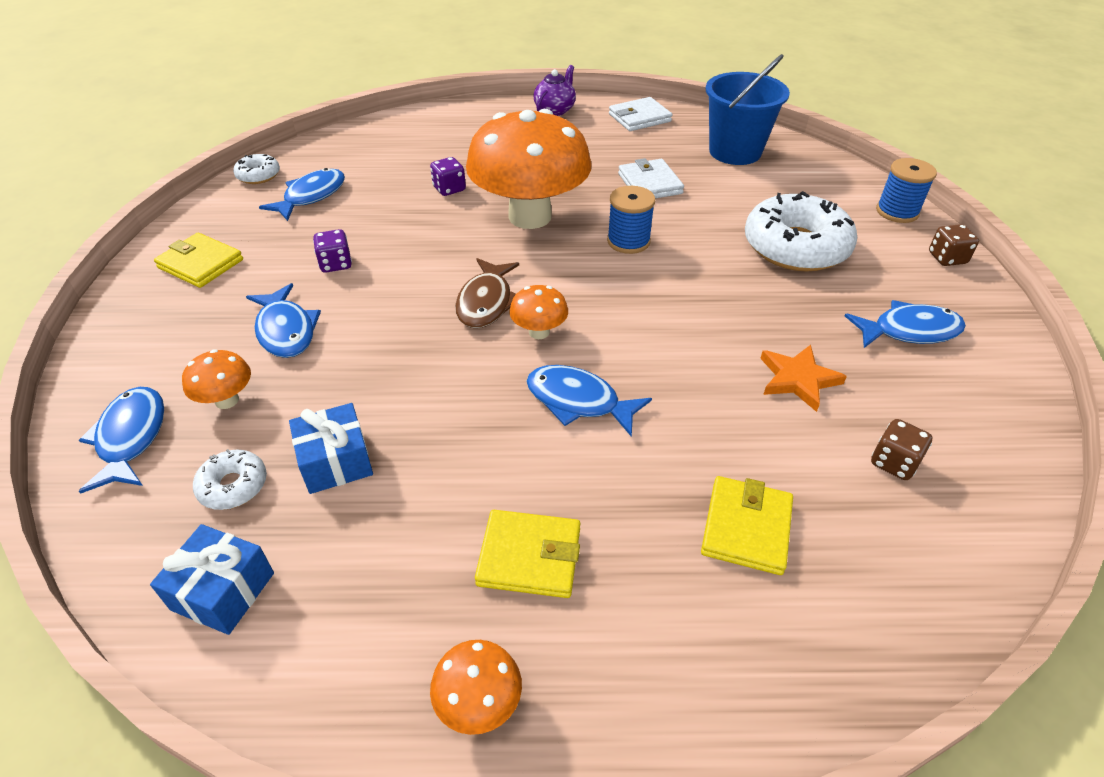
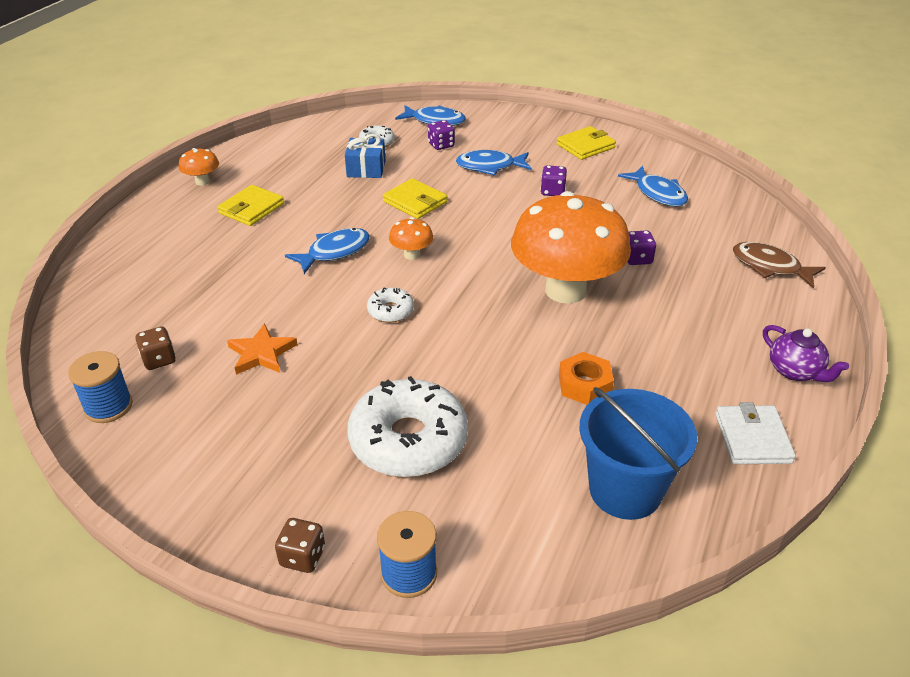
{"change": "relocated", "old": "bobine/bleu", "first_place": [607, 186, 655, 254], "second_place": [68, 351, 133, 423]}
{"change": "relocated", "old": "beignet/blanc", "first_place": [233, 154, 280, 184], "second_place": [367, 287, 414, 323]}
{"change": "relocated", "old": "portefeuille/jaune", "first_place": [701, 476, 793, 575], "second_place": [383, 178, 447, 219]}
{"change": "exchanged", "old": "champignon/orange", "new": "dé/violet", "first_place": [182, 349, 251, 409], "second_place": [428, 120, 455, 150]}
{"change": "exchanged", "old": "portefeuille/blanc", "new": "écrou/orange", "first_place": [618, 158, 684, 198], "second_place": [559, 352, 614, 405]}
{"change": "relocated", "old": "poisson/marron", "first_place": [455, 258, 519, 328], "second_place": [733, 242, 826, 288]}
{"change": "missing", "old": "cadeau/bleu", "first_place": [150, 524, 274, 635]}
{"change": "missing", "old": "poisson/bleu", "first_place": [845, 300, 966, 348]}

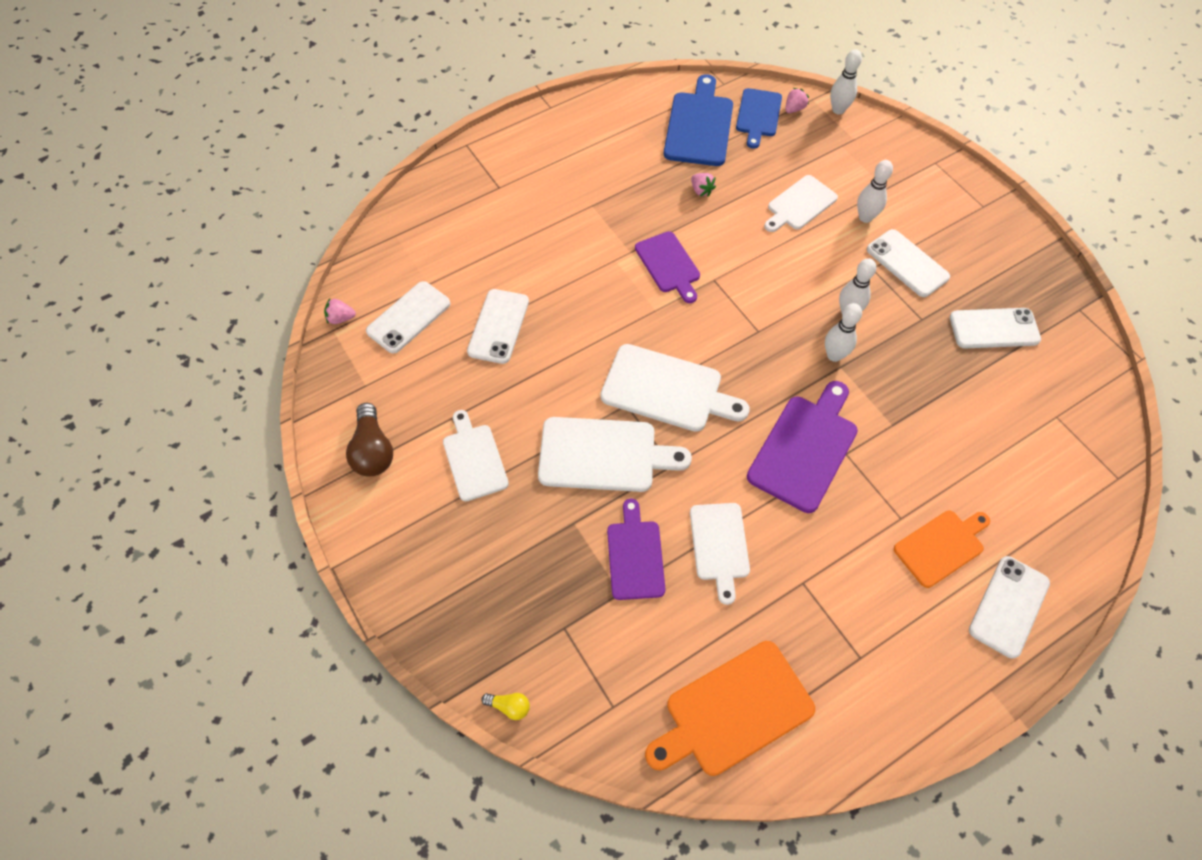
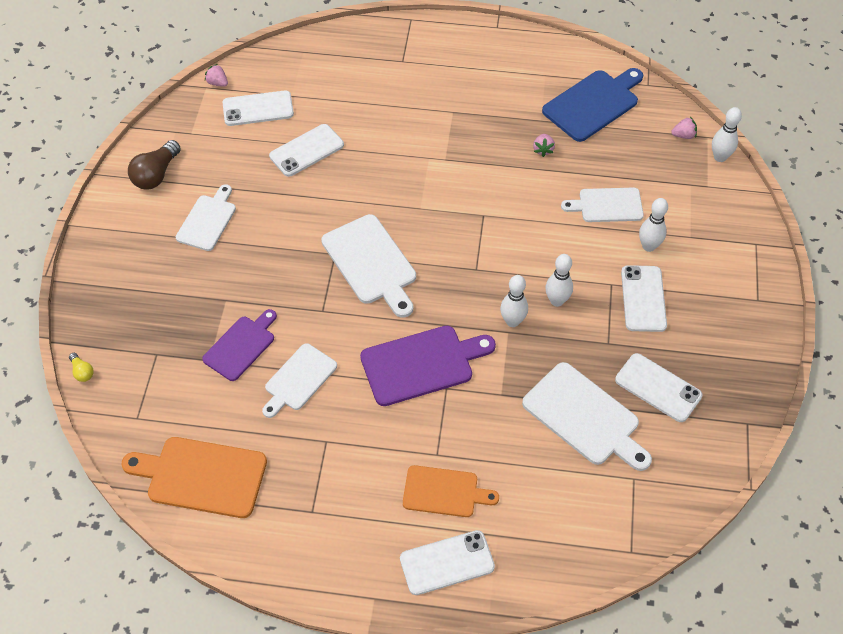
{"change": "relocated", "old": "planche à découper/blanc", "first_place": [538, 417, 692, 492], "second_place": [522, 362, 652, 471]}
{"change": "missing", "old": "planche à découper/violet", "first_place": [635, 231, 700, 303]}
{"change": "missing", "old": "planche à découper/bleu", "first_place": [736, 88, 782, 149]}

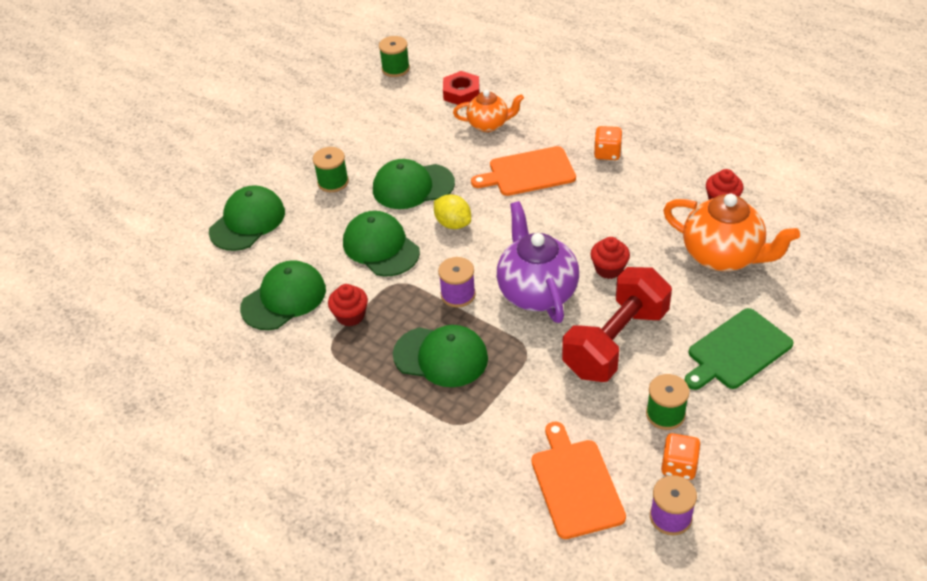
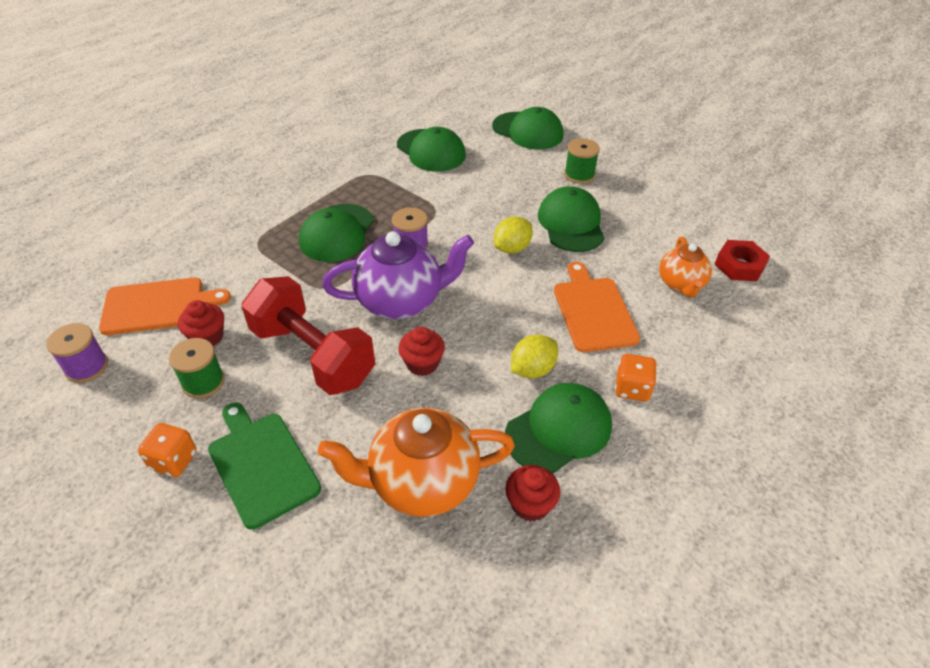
{"change": "relocated", "old": "dé/orange", "first_place": [661, 433, 701, 480], "second_place": [138, 423, 197, 477]}
{"change": "relocated", "old": "muffin/rouge", "first_place": [328, 284, 368, 327], "second_place": [178, 300, 224, 347]}
{"change": "spun", "old": "théière/orange", "first_place": [663, 194, 800, 271], "second_place": [318, 408, 515, 517], "degrees": 45}
{"change": "relocated", "old": "casquette/vert", "first_place": [343, 211, 420, 276], "second_place": [505, 383, 612, 473]}
{"change": "appeared", "new": "citron/jaune", "second_place": [511, 335, 558, 378]}
{"change": "missing", "old": "bobine/vert", "first_place": [379, 36, 410, 77]}

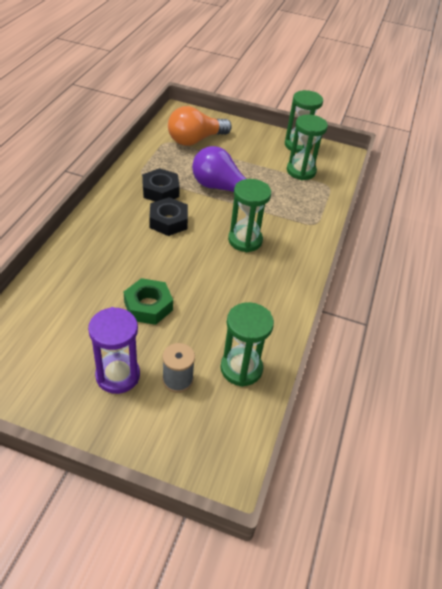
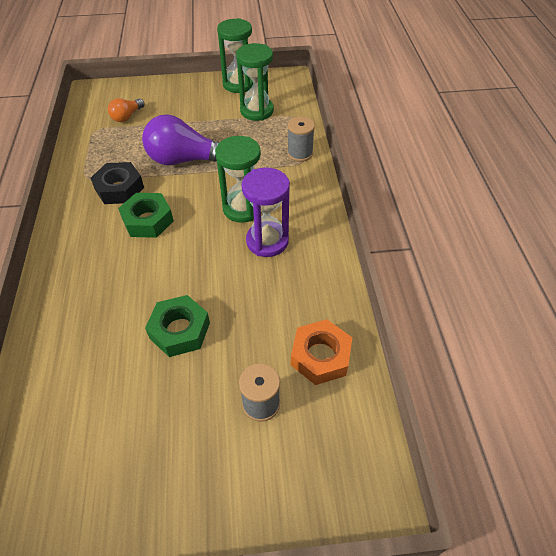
{"change": "size", "old": "ampoule/orange", "first_place": [168, 106, 232, 146], "second_place": [108, 98, 145, 122], "factor": 0.51}
{"change": "colour", "old": "écrou/noir", "new": "écrou/vert", "first_place": [149, 197, 188, 236], "second_place": [118, 193, 174, 238]}
{"change": "relocated", "old": "sablier/violet", "first_place": [88, 307, 140, 394], "second_place": [242, 168, 290, 257]}
{"change": "appeared", "new": "bobine/gris", "second_place": [287, 117, 315, 162]}
{"change": "exchanged", "old": "sablier/vert", "new": "écrou/orange", "first_place": [220, 302, 274, 387], "second_place": [291, 319, 352, 385]}

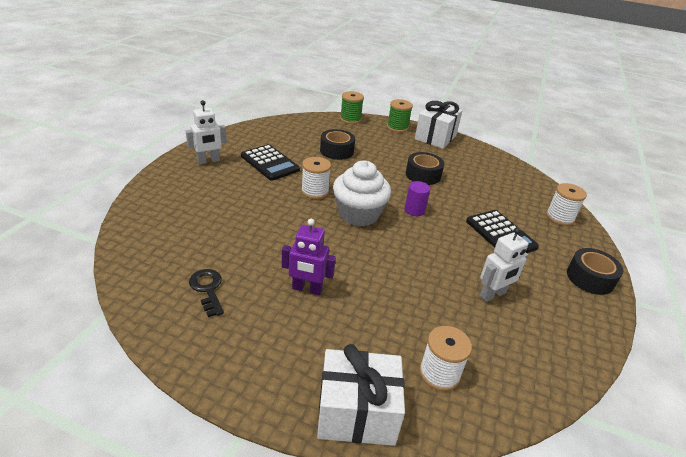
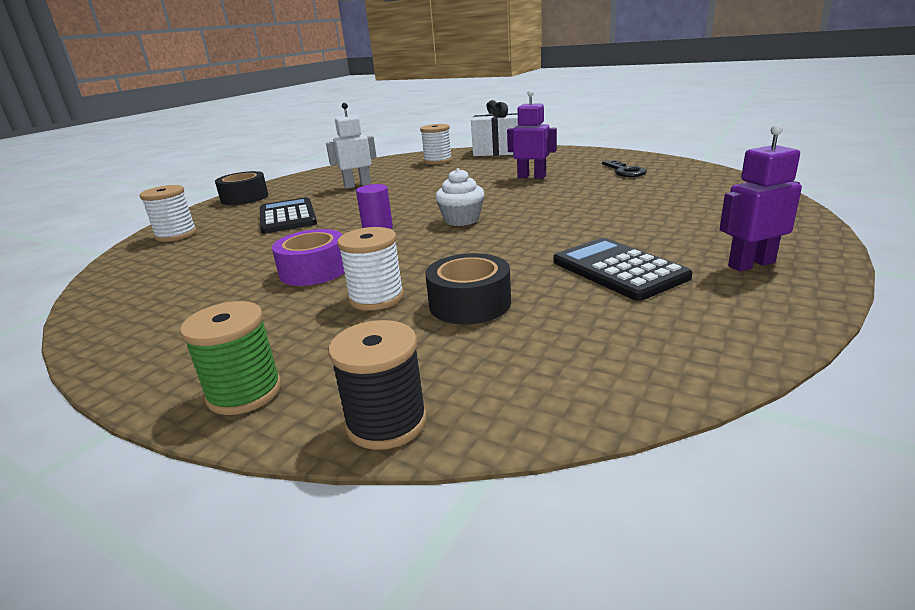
{"change": "colour", "old": "ruban adhésif/noir", "new": "ruban adhésif/violet", "first_place": [406, 152, 444, 185], "second_place": [272, 229, 345, 286]}
{"change": "colour", "old": "bobine/vert", "new": "bobine/noir", "first_place": [340, 91, 364, 124], "second_place": [328, 320, 427, 450]}
{"change": "relocated", "old": "bobine/blanc", "first_place": [301, 157, 331, 199], "second_place": [337, 227, 404, 310]}
{"change": "size", "old": "muffin/blanc", "first_place": [333, 160, 391, 227], "second_place": [435, 168, 484, 226], "factor": 0.6}
{"change": "colour", "old": "robot/blanc", "new": "robot/violet", "first_place": [186, 100, 227, 164], "second_place": [720, 124, 802, 272]}
{"change": "missing", "old": "cadeau/blanc", "first_place": [415, 101, 463, 149]}

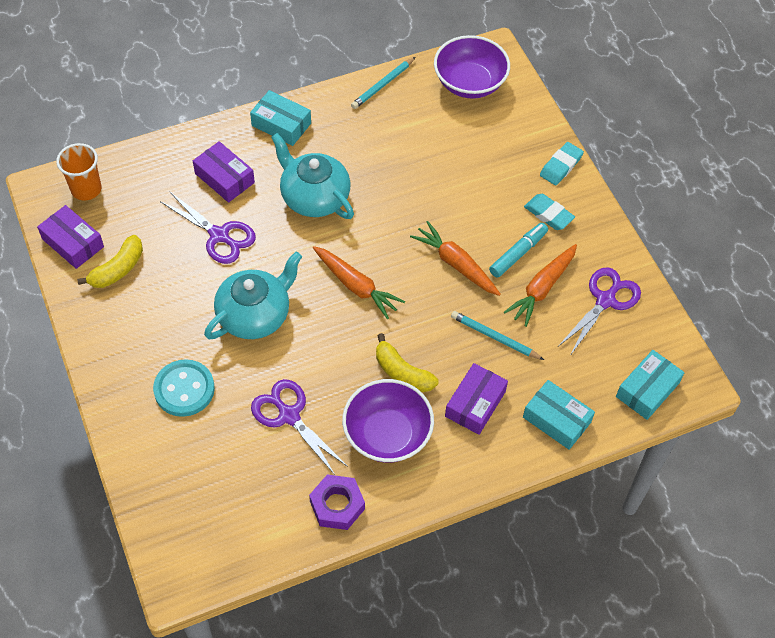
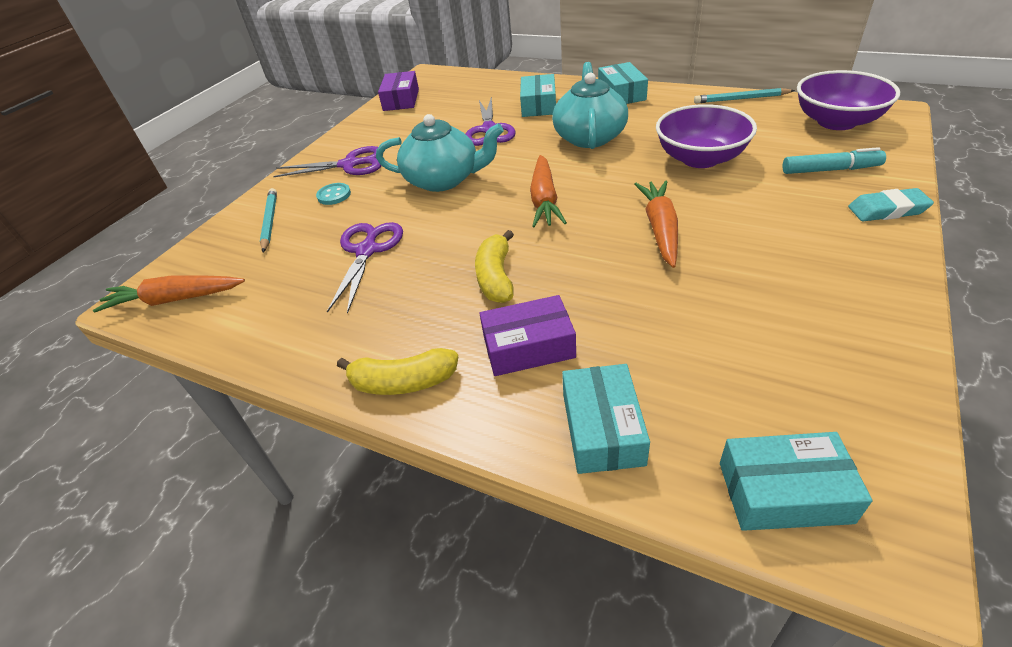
{"change": "relocated", "old": "carotte/orange", "first_place": [504, 244, 577, 327], "second_place": [93, 275, 245, 313]}
{"change": "relocated", "old": "crayon/turquoise", "first_place": [451, 311, 544, 360], "second_place": [260, 188, 277, 252]}
{"change": "relocated", "old": "ciseaux/violet", "first_place": [559, 267, 641, 356], "second_place": [273, 146, 384, 177]}
{"change": "size", "old": "bouton/turquoise", "first_place": [153, 359, 215, 417], "second_place": [316, 183, 351, 205], "factor": 0.55}
{"change": "relocated", "old": "banane/jaune", "first_place": [77, 235, 143, 288], "second_place": [337, 348, 458, 395]}
{"change": "colour", "old": "boîte/violet", "new": "boîte/turquoise", "first_place": [193, 141, 255, 203], "second_place": [520, 74, 556, 117]}
{"change": "relocated", "old": "bol/violet", "first_place": [342, 379, 434, 463], "second_place": [656, 104, 757, 168]}
{"change": "relocated", "old": "feutre/turquoise", "first_place": [489, 223, 548, 278], "second_place": [783, 147, 886, 174]}
{"change": "missing", "old": "gobelet/orange", "first_place": [56, 143, 101, 201]}
{"change": "missing", "old": "écrou/violet", "first_place": [309, 474, 365, 530]}
{"change": "missing", "old": "gomme/turquoise", "first_place": [524, 194, 575, 230]}

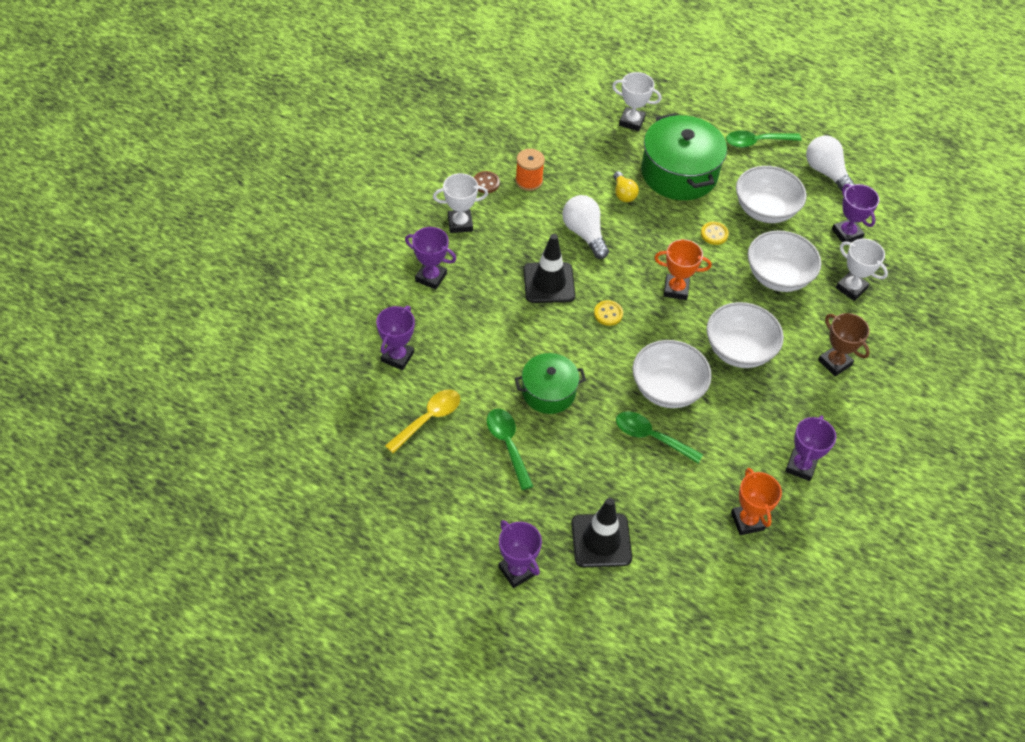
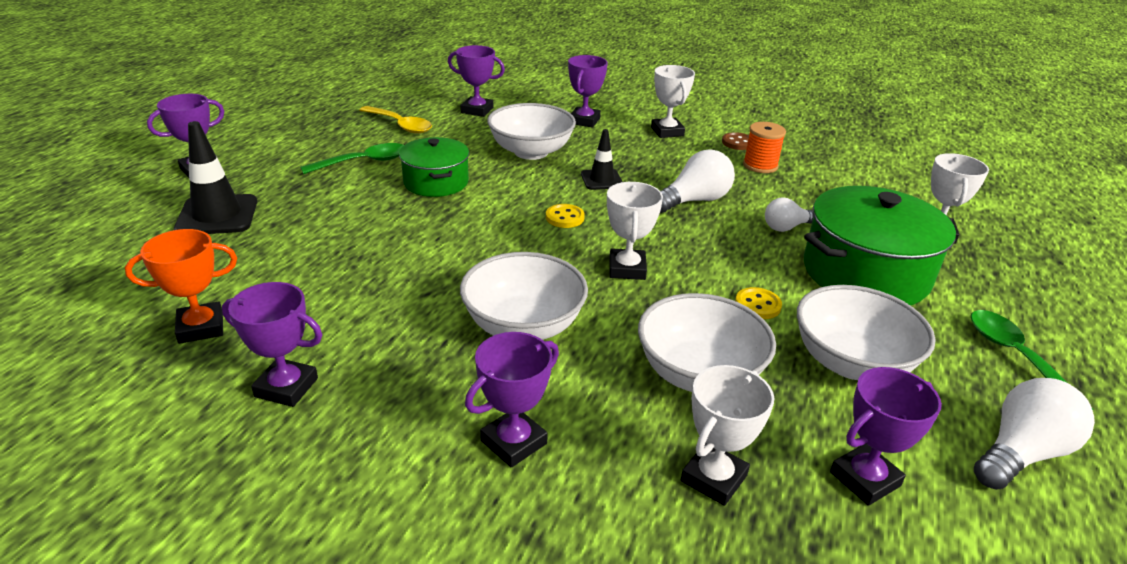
{"change": "colour", "old": "trophée/marron", "new": "trophée/violet", "first_place": [818, 313, 870, 376], "second_place": [465, 332, 559, 467]}
{"change": "relocated", "old": "bol/blanc", "first_place": [633, 340, 712, 408], "second_place": [487, 103, 576, 160]}
{"change": "size", "old": "cône de chantier/noir", "first_place": [523, 234, 575, 303], "second_place": [581, 129, 623, 190], "factor": 0.61}
{"change": "colour", "old": "trophée/orange", "new": "trophée/blanc", "first_place": [654, 239, 711, 300], "second_place": [607, 182, 663, 280]}
{"change": "colour", "old": "ampoule/jaune", "new": "ampoule/blanc", "first_place": [613, 171, 639, 202], "second_place": [765, 198, 814, 232]}
{"change": "missing", "old": "cuillère/vert", "first_place": [616, 411, 703, 463]}

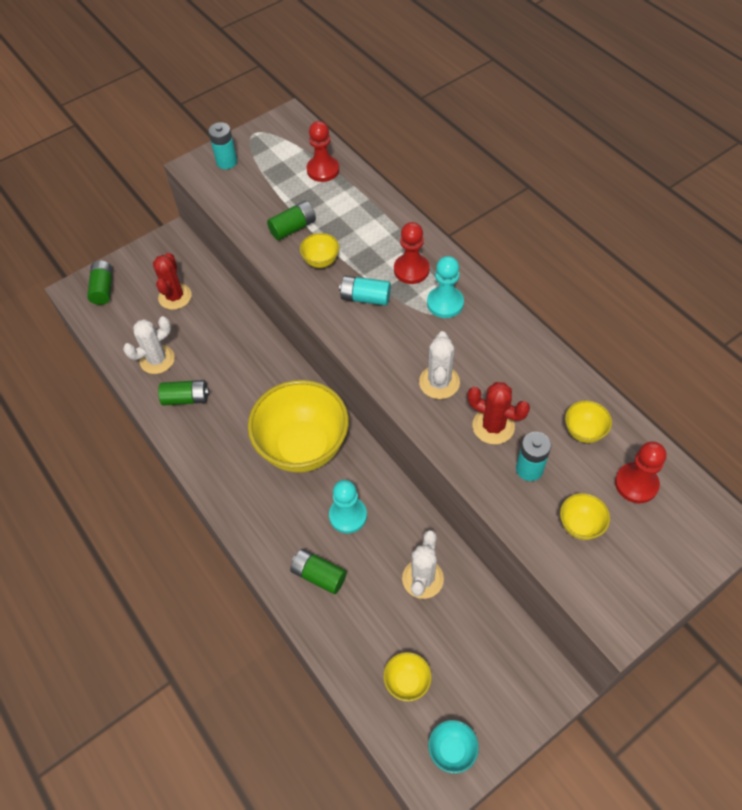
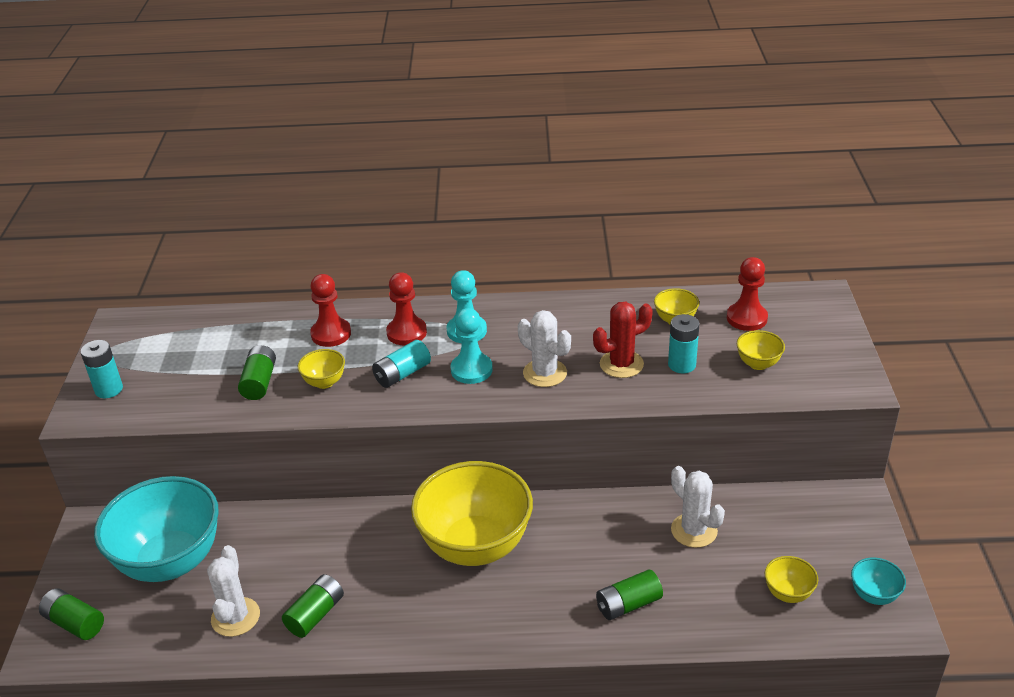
{"change": "exchanged", "old": "cactus/rouge", "new": "bol/turquoise", "first_place": [153, 253, 192, 310], "second_place": [94, 476, 219, 582]}
{"change": "relocated", "old": "pion/rouge", "first_place": [307, 121, 339, 182], "second_place": [310, 274, 351, 347]}
{"change": "relocated", "old": "pion/turquoise", "first_place": [329, 480, 367, 534], "second_place": [451, 308, 493, 384]}

